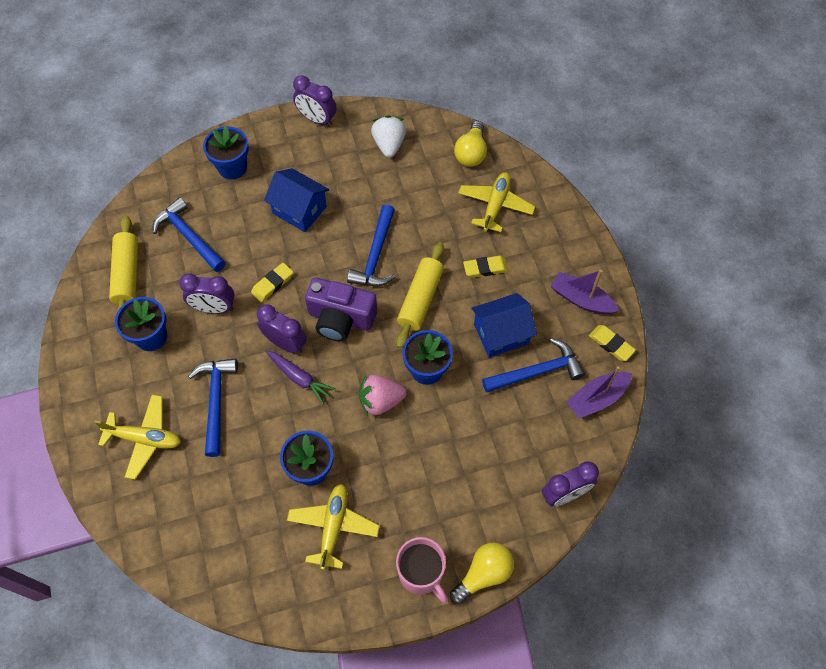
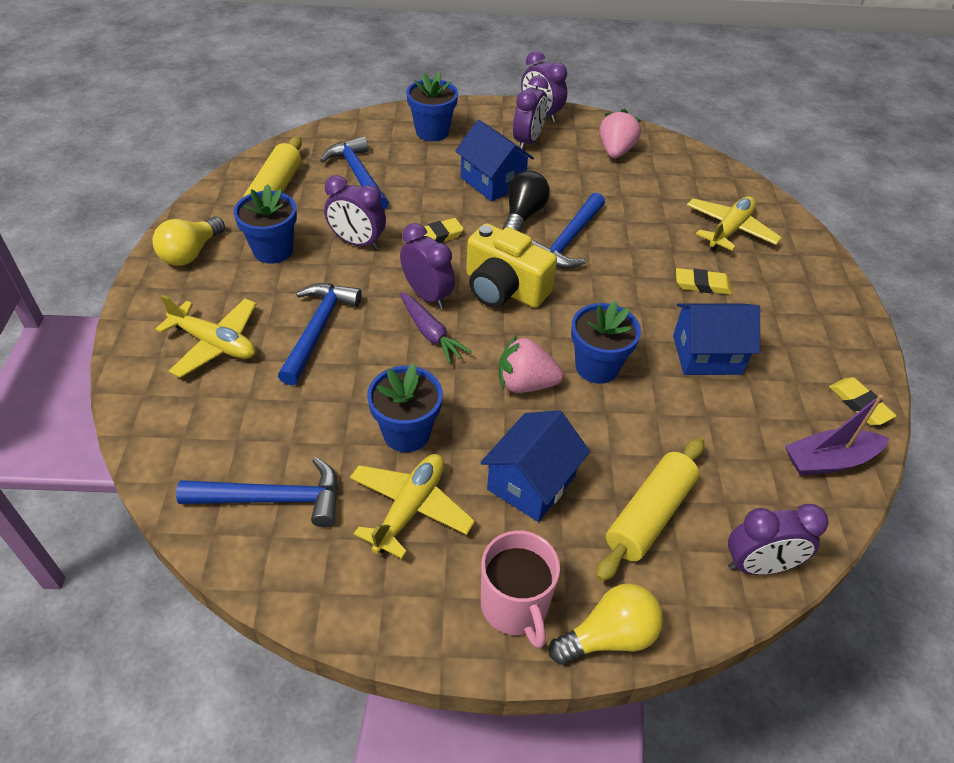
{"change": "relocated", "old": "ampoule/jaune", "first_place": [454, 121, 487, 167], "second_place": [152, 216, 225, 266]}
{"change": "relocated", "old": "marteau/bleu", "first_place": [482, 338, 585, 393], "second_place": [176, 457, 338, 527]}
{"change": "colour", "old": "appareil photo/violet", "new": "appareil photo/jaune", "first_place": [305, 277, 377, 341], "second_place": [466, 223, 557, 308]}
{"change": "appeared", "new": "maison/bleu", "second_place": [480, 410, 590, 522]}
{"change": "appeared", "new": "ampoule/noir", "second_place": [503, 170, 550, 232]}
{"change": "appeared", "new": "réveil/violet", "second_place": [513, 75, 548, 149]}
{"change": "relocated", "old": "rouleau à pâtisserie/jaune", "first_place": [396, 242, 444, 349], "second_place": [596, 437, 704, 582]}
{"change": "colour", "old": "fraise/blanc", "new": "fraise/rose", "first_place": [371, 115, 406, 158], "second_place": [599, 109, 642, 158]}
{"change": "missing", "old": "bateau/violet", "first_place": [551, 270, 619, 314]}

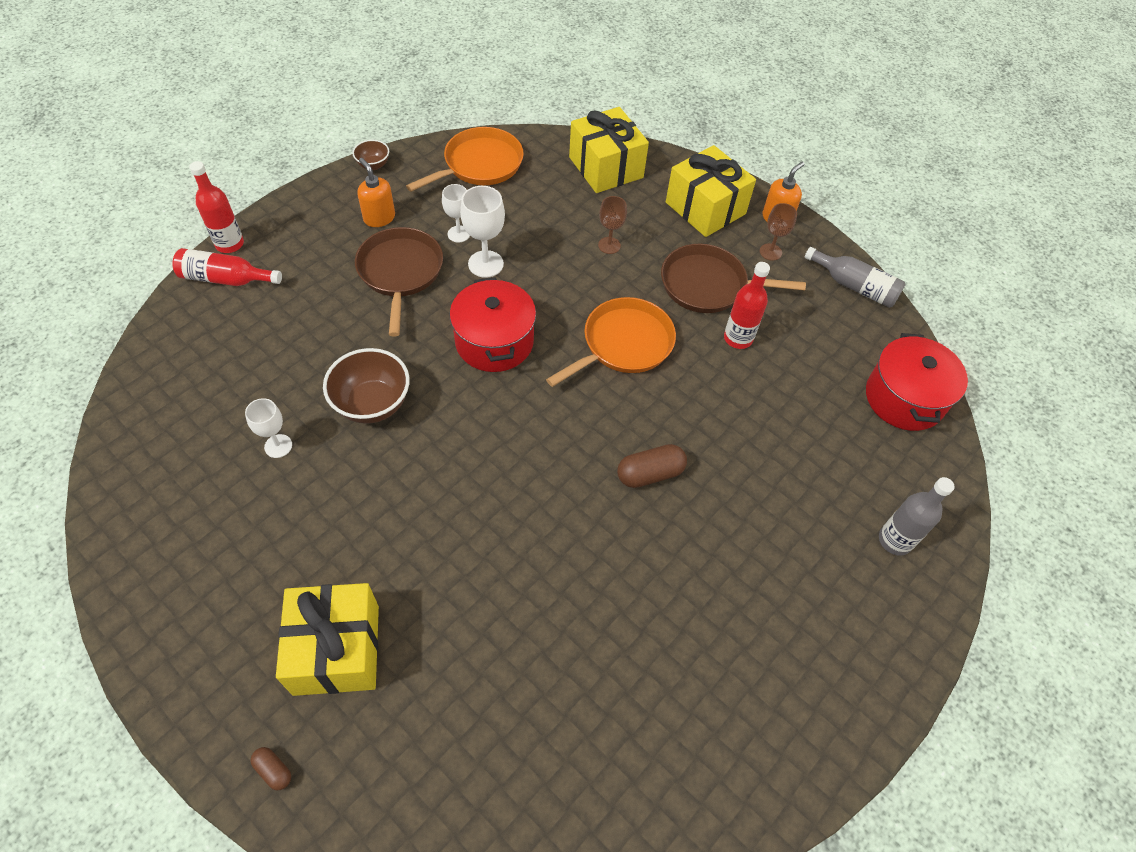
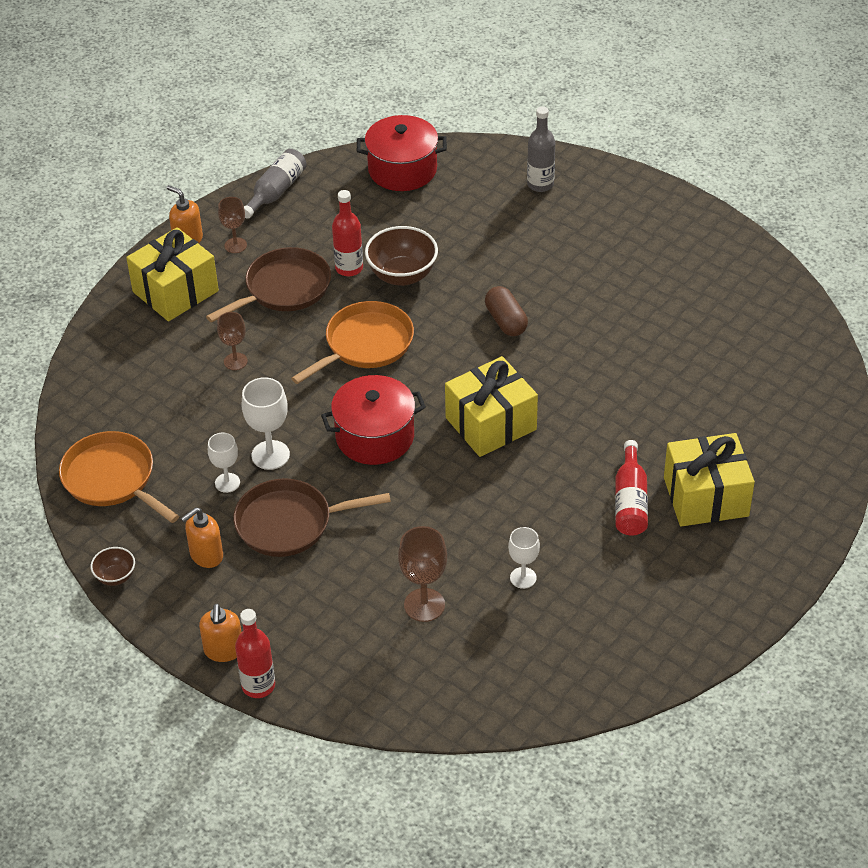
{"change": "appeared", "new": "distributeur de savon/orange", "second_place": [199, 604, 241, 662]}
{"change": "spun", "old": "poêle/marron", "first_place": [661, 244, 806, 313], "second_place": [206, 247, 331, 323], "degrees": -135}
{"change": "spun", "old": "poêle/orange", "first_place": [546, 297, 676, 387], "second_place": [291, 301, 414, 384], "degrees": 90}
{"change": "relocated", "old": "bol/marron", "first_place": [323, 348, 410, 424], "second_place": [365, 226, 438, 286]}
{"change": "appeared", "new": "verre à pied/marron", "second_place": [398, 526, 447, 622]}
{"change": "relocated", "old": "cadeau/jaune", "first_place": [569, 107, 649, 193], "second_place": [445, 356, 538, 457]}
{"change": "relocated", "old": "bouteille/rouge", "first_place": [172, 248, 282, 286], "second_place": [615, 440, 648, 536]}
{"change": "missing", "old": "gélule/marron", "first_place": [250, 747, 291, 790]}

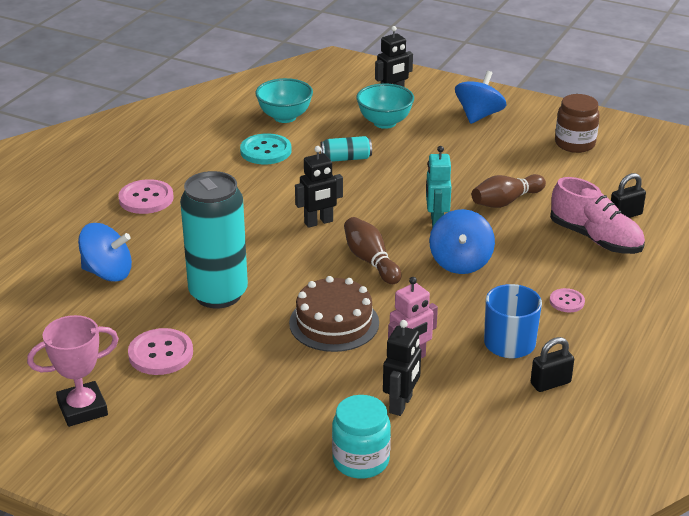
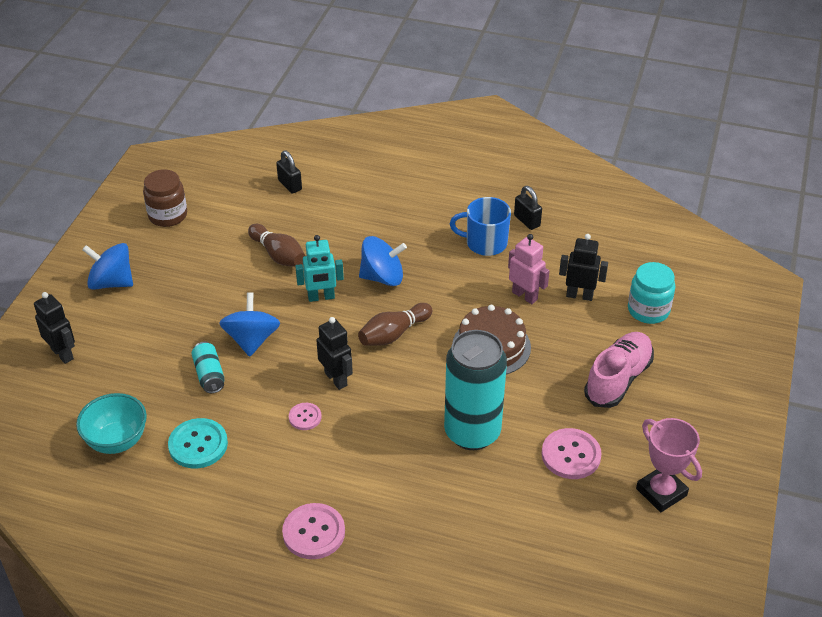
{"change": "relocated", "old": "toupie/bleu", "first_place": [78, 223, 132, 282], "second_place": [219, 292, 280, 357]}
{"change": "relocated", "old": "bouton/rose", "first_place": [550, 288, 585, 312], "second_place": [289, 403, 322, 430]}
{"change": "relocated", "old": "chaussure/rose", "first_place": [550, 177, 645, 254], "second_place": [584, 332, 654, 408]}
{"change": "missing", "old": "bol/turquoise", "first_place": [356, 83, 414, 129]}

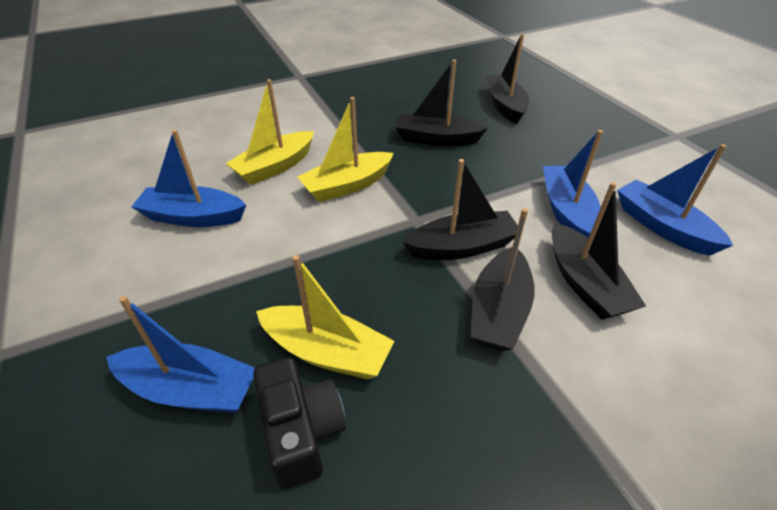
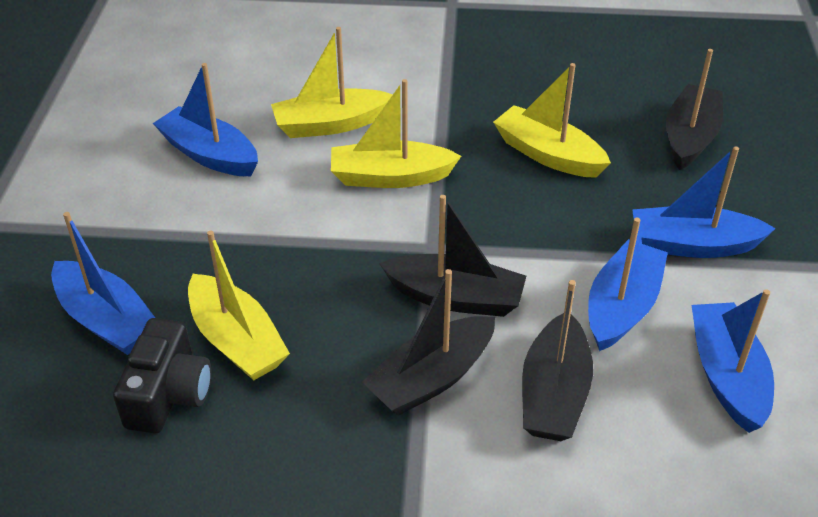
{"change": "colour", "old": "bateau/noir", "new": "bateau/jaune", "first_place": [395, 60, 488, 146], "second_place": [493, 63, 611, 178]}
{"change": "appeared", "new": "bateau/bleu", "second_place": [632, 146, 776, 258]}

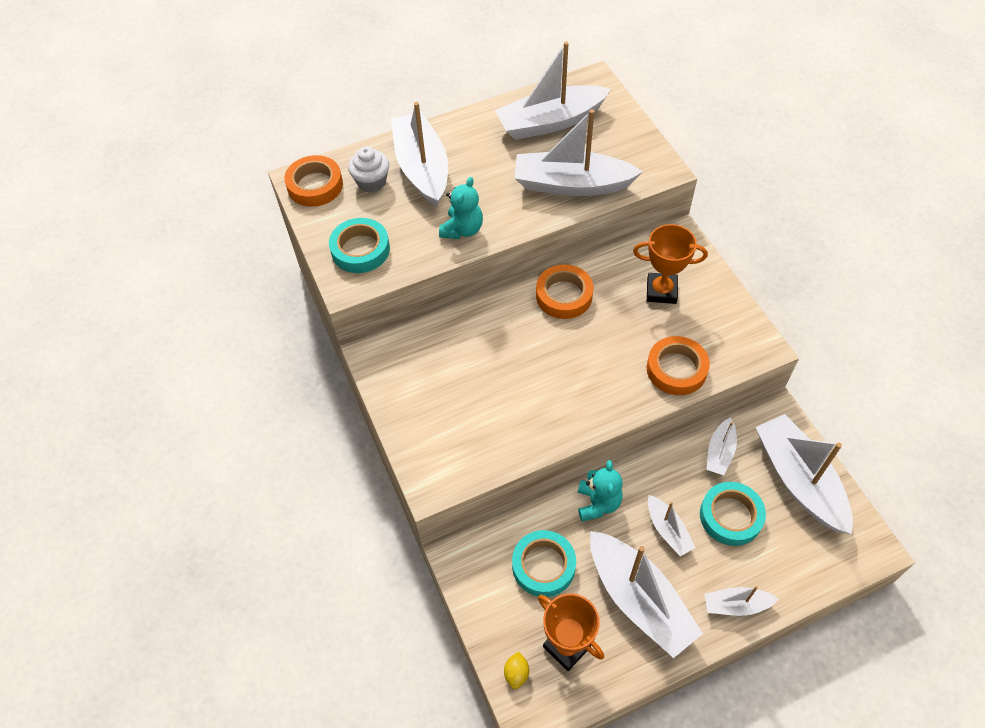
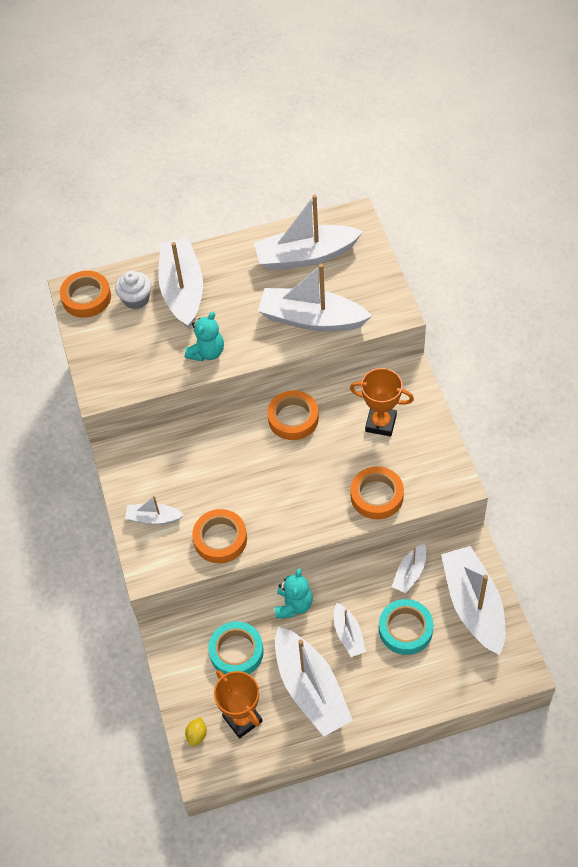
{"change": "relocated", "old": "bateau/blanc", "first_place": [705, 586, 778, 616], "second_place": [125, 496, 184, 525]}
{"change": "appeared", "new": "ruban adhésif/orange", "second_place": [192, 509, 247, 563]}
{"change": "missing", "old": "ruban adhésif/turquoise", "first_place": [329, 218, 390, 273]}

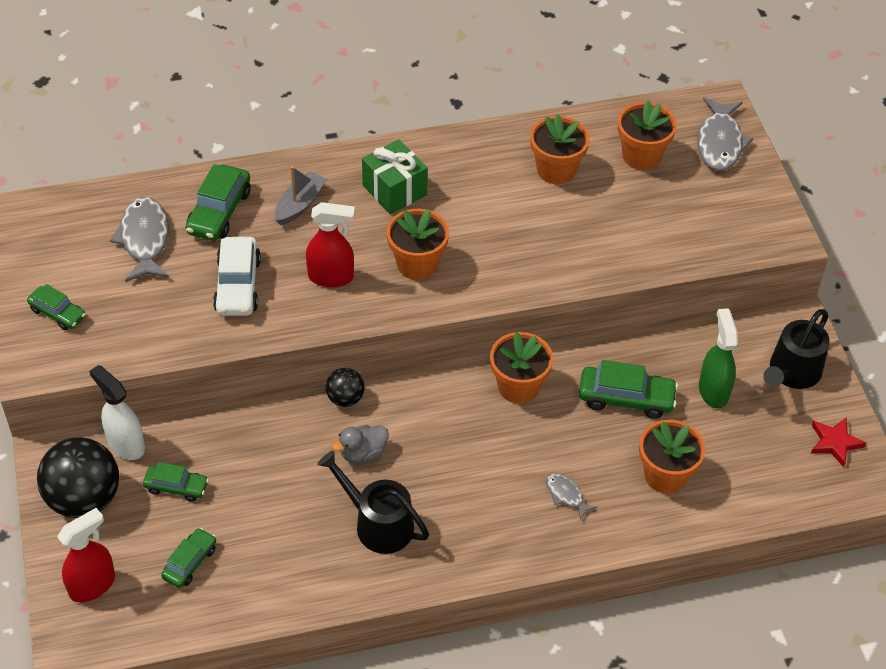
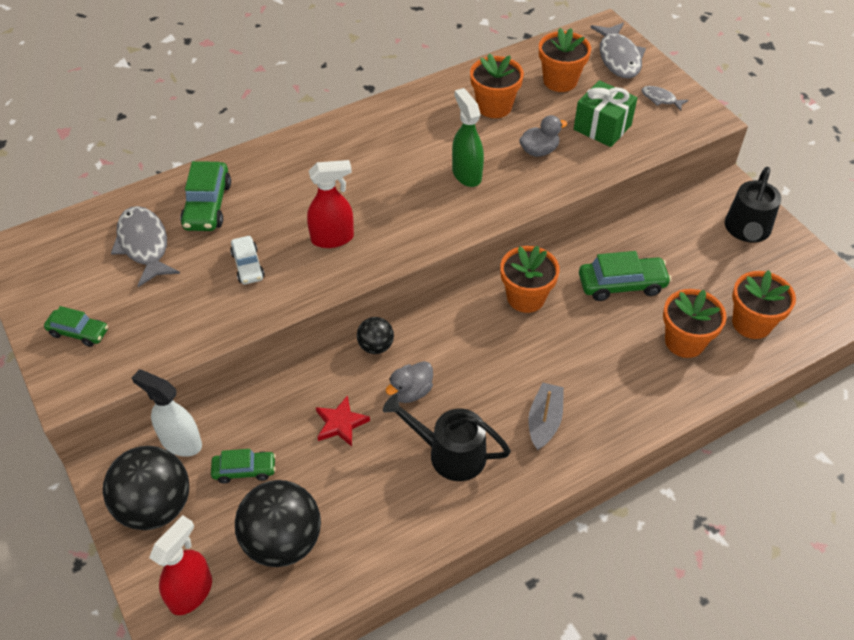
{"change": "size", "old": "voiture/blanc", "first_place": [213, 237, 261, 316], "second_place": [230, 236, 264, 284], "factor": 0.63}
{"change": "exchanged", "old": "voiture/vert", "new": "balle/noir", "first_place": [161, 528, 216, 588], "second_place": [235, 480, 321, 567]}
{"change": "relocated", "old": "étoile/rouge", "first_place": [811, 418, 866, 467], "second_place": [316, 395, 370, 447]}
{"change": "relocated", "old": "vaporisateur/vert", "first_place": [699, 308, 738, 408], "second_place": [452, 88, 484, 187]}
{"change": "appeared", "new": "canard/gris", "second_place": [519, 115, 567, 157]}
{"change": "relocated", "old": "bateau/gris", "first_place": [274, 166, 327, 225], "second_place": [528, 383, 564, 451]}
{"change": "relocated", "old": "cadeau/vert", "first_place": [362, 139, 428, 214], "second_place": [574, 80, 637, 147]}
{"change": "relocated", "old": "poisson/gris", "first_place": [546, 473, 597, 520], "second_place": [641, 86, 689, 111]}
{"change": "relocated", "old": "pot de fleurs/orange", "first_place": [387, 209, 449, 280], "second_place": [732, 270, 796, 339]}

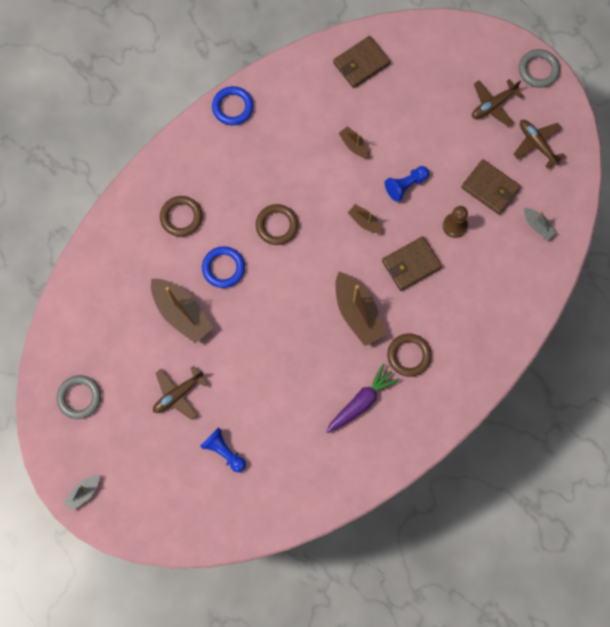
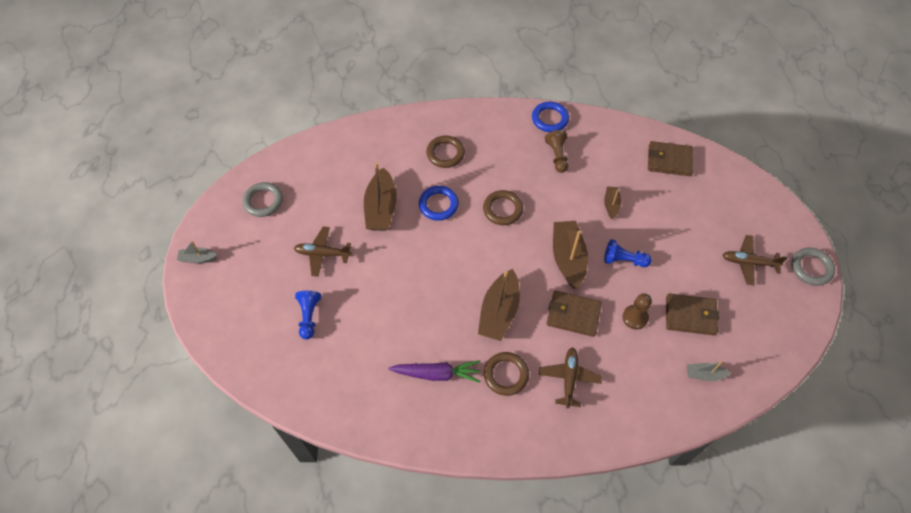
{"change": "relocated", "old": "avion/marron", "first_place": [513, 120, 565, 169], "second_place": [539, 347, 602, 408]}
{"change": "appeared", "new": "pion/marron", "second_place": [545, 130, 568, 173]}
{"change": "size", "old": "bateau/marron", "first_place": [348, 204, 383, 233], "second_place": [553, 221, 588, 289], "factor": 1.93}
{"change": "spun", "old": "portefeuille/marron", "first_place": [461, 159, 521, 215], "second_place": [666, 293, 720, 336], "degrees": -75}
{"change": "spun", "old": "bateau/gris", "first_place": [524, 208, 556, 240], "second_place": [687, 361, 731, 381], "degrees": 90}

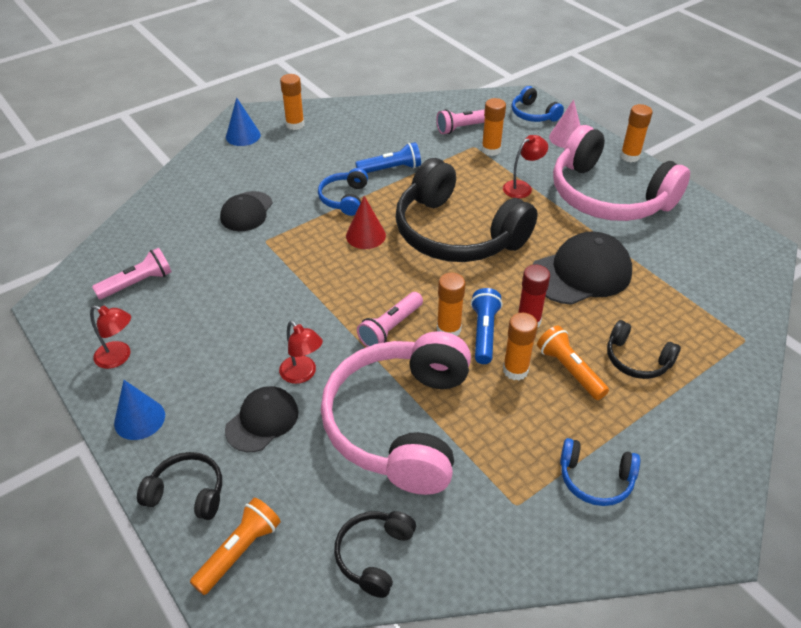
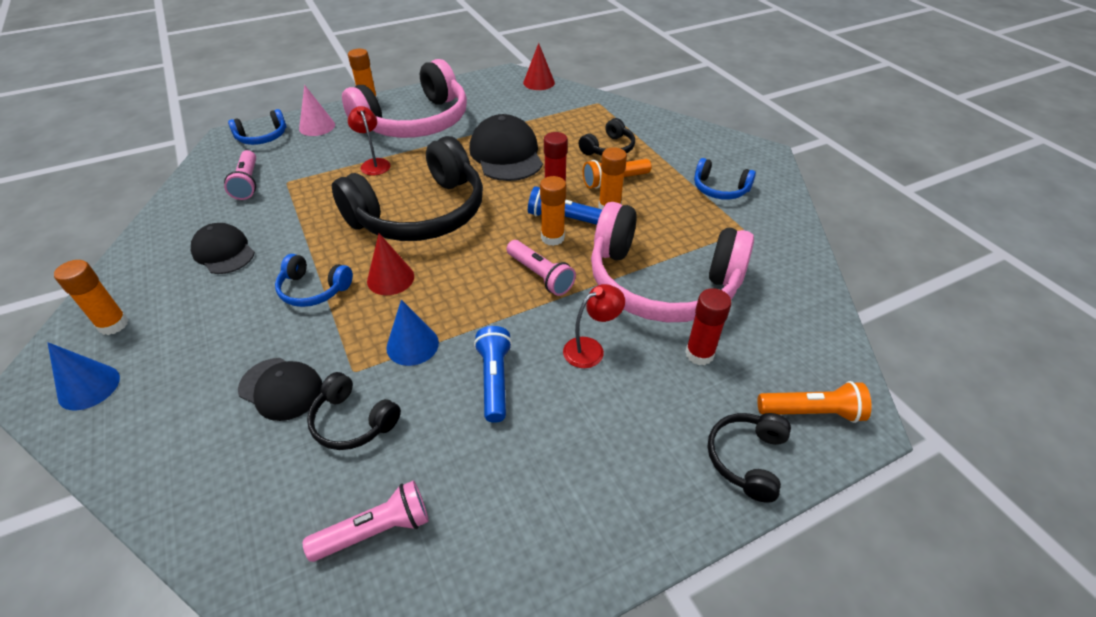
{"change": "relocated", "old": "casquette/noir", "first_place": [225, 386, 298, 452], "second_place": [191, 223, 255, 274]}
{"change": "spun", "old": "lampe de poche/rose", "first_place": [92, 248, 171, 299], "second_place": [303, 480, 429, 562], "degrees": 90}
{"change": "relocated", "old": "casque audio/noir", "first_place": [334, 511, 416, 598], "second_place": [307, 372, 401, 450]}
{"change": "relocated", "old": "cône/bleu", "first_place": [114, 380, 165, 440], "second_place": [386, 300, 439, 366]}
{"change": "relocated", "old": "lampe de poche/bleu", "first_place": [355, 142, 421, 173], "second_place": [474, 326, 512, 423]}
{"change": "appeared", "new": "cône/rouge", "second_place": [523, 43, 555, 90]}
{"change": "appeared", "new": "bâton de colle/rouge", "second_place": [685, 288, 731, 365]}
{"change": "spun", "old": "casque audio/bleu", "first_place": [560, 438, 640, 506], "second_place": [694, 158, 756, 200], "degrees": 90}
{"change": "spun", "old": "lampe de poche/orange", "first_place": [190, 498, 281, 595], "second_place": [757, 381, 872, 423], "degrees": 135}
{"change": "missing", "old": "lampe/rouge", "first_place": [90, 305, 131, 369]}
{"change": "missing", "old": "bâton de colle/orange", "first_place": [481, 98, 506, 156]}

